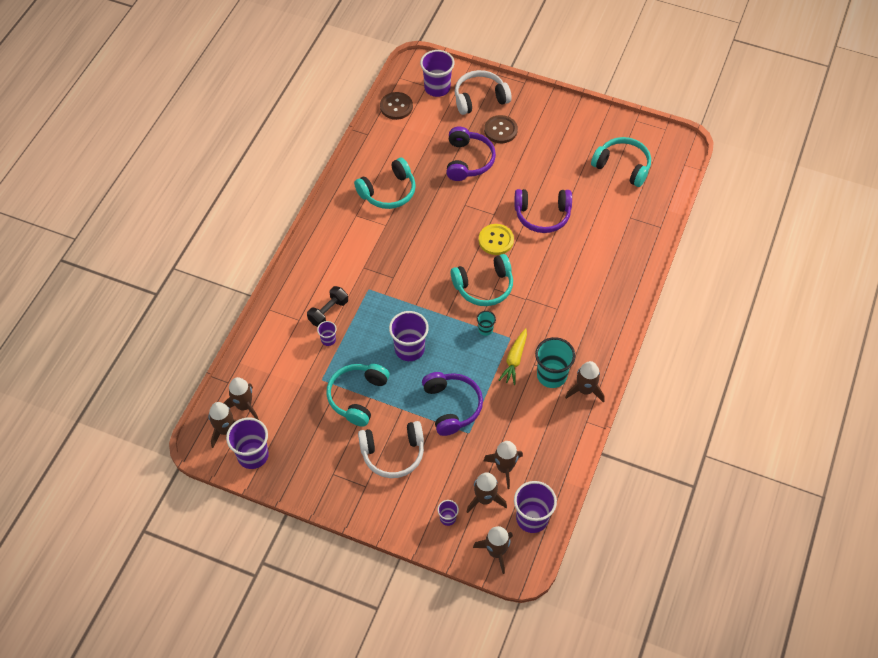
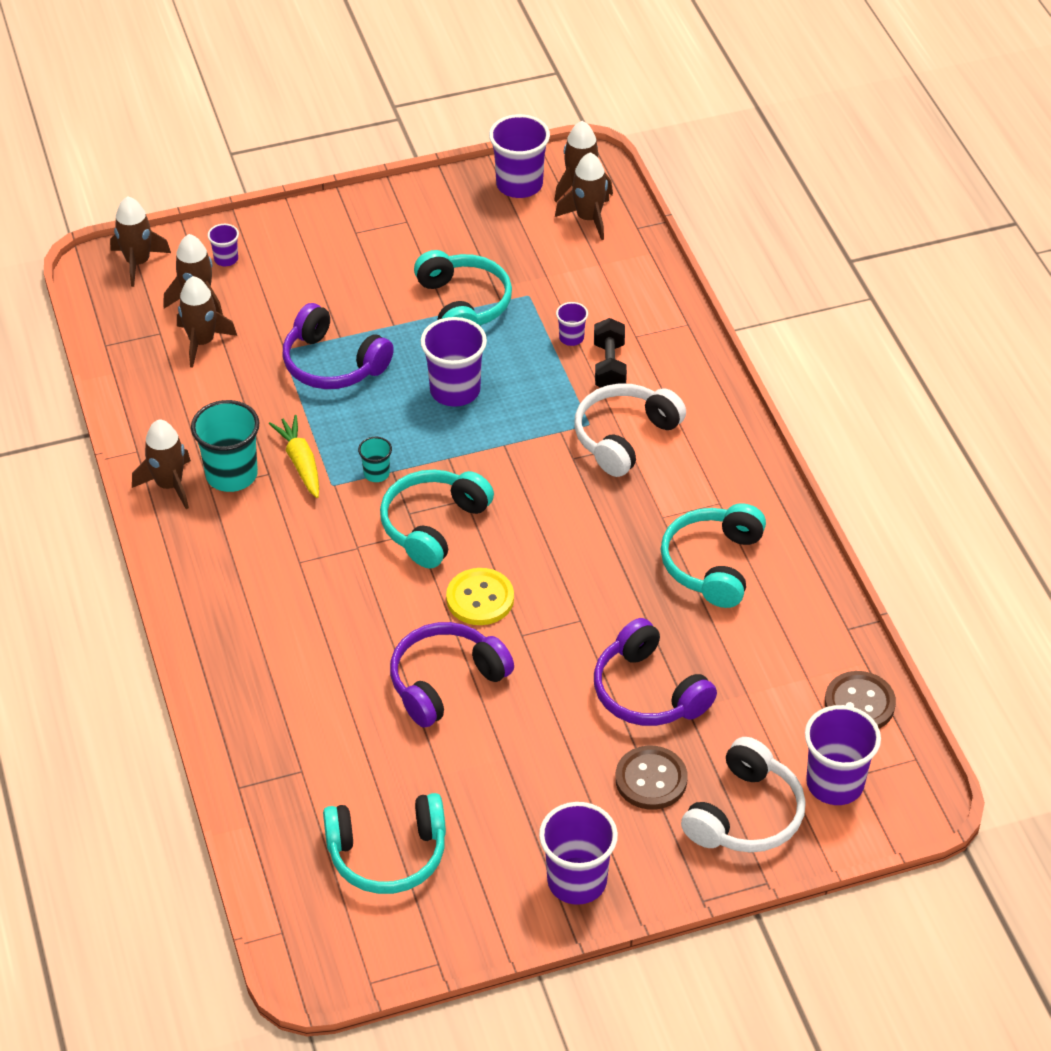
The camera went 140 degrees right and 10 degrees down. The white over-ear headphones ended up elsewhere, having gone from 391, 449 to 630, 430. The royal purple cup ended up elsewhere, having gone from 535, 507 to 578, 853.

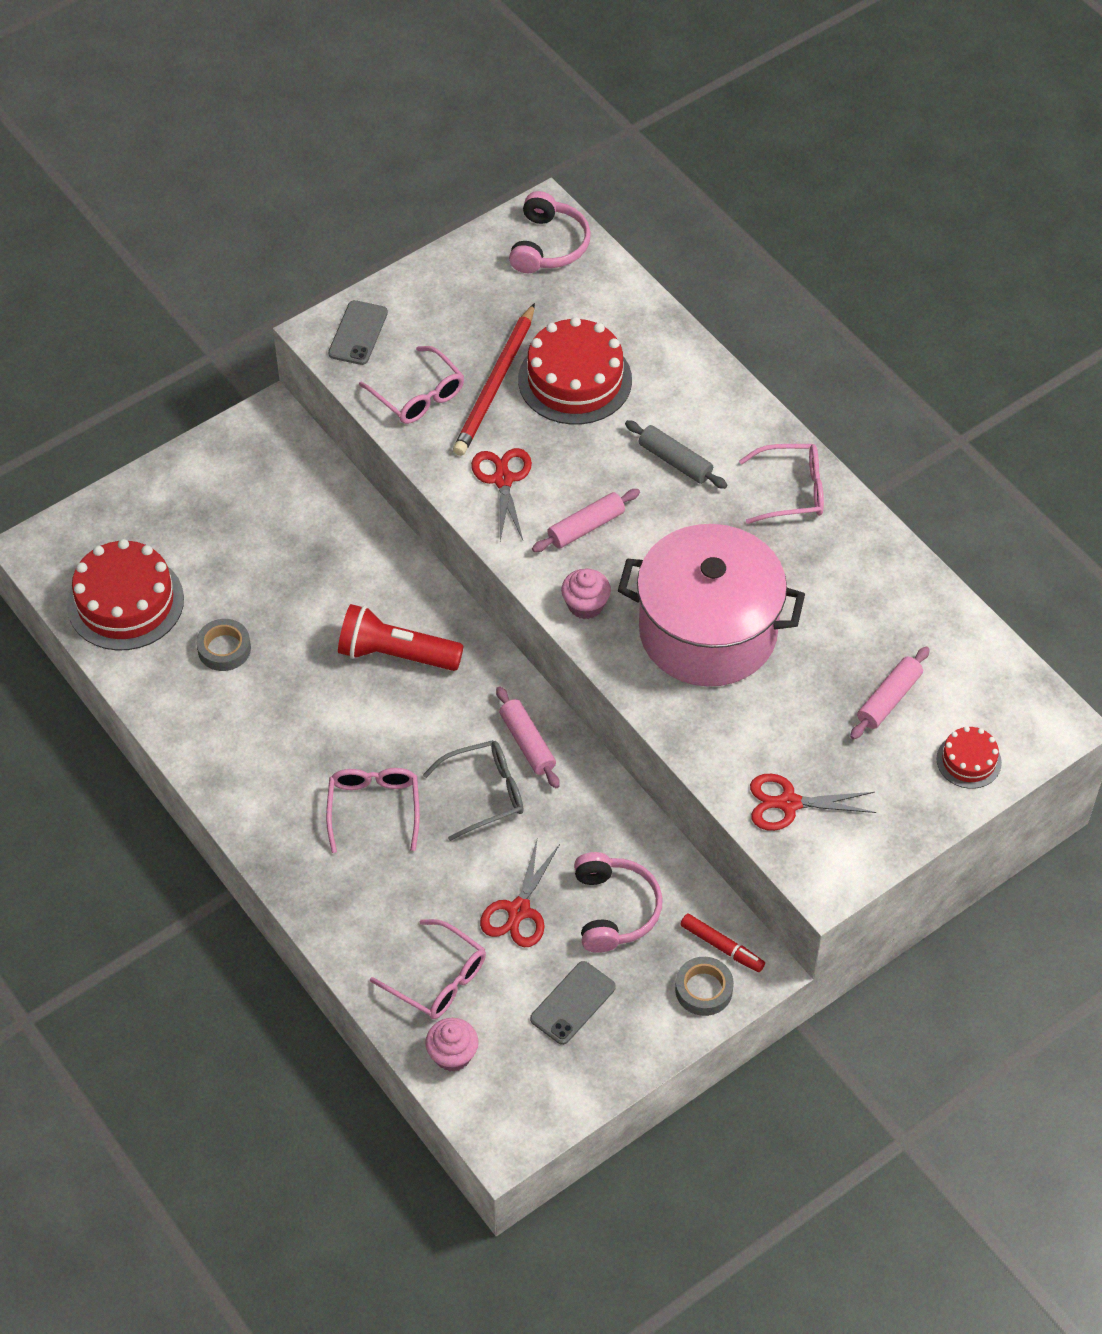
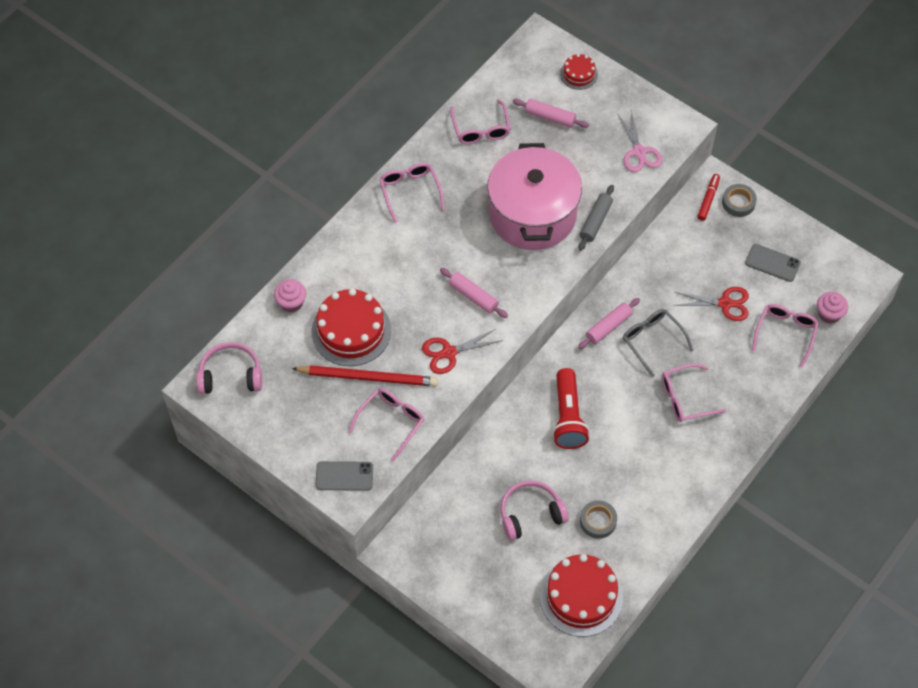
The camera went 105 degrees left and 5 degrees up. The ash-grey dough roller ended up elsewhere, having gone from 676, 454 to 596, 218. The rose-pink cupcake ended up elsewhere, having gone from 586, 594 to 290, 295. What was the crimson scissors at 813, 802 turned into the rose-pink scissors at 639, 141. The rose-pink over-ear headphones ended up elsewhere, having gone from 618, 902 to 534, 510. The second view gained the rose-pink spectacles at 480, 121.

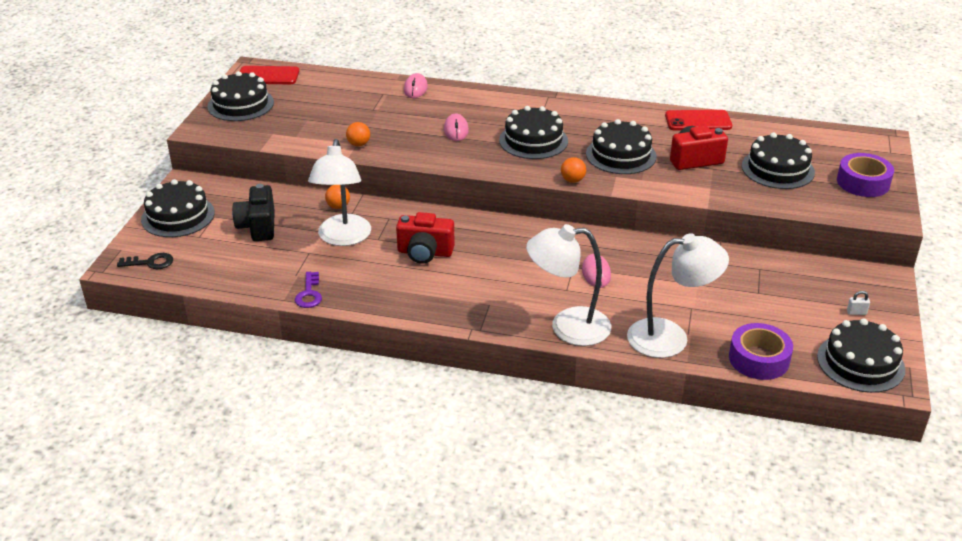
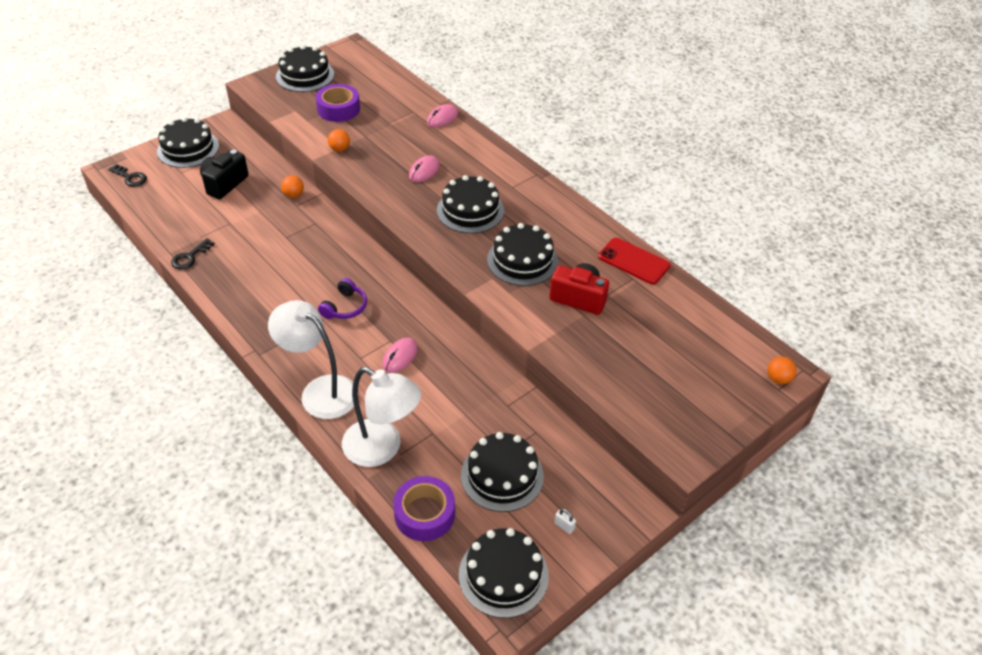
The camera went 35 degrees right and 10 degrees up. The second view lost the crimson smartphone at 269, 75. The ebony cake ended up elsewhere, having gone from 778, 160 to 502, 472. The second view lost the white reading lamp at 339, 192. The royal purple sticky tape ended up elsewhere, having gone from 865, 175 to 338, 103. The orange sphere ended up elsewhere, having gone from 573, 170 to 782, 370. The second view lost the crimson camera at 425, 238. What was the royal purple latchkey at 308, 290 turned into the ebony latchkey at 193, 254. The second view gained the royal purple over-ear headphones at 342, 298.

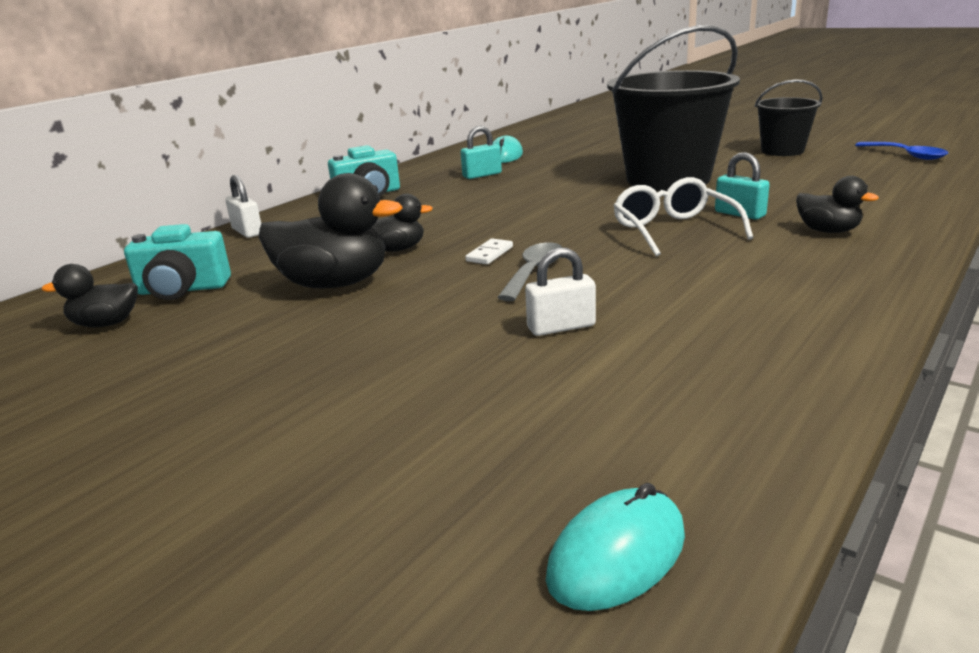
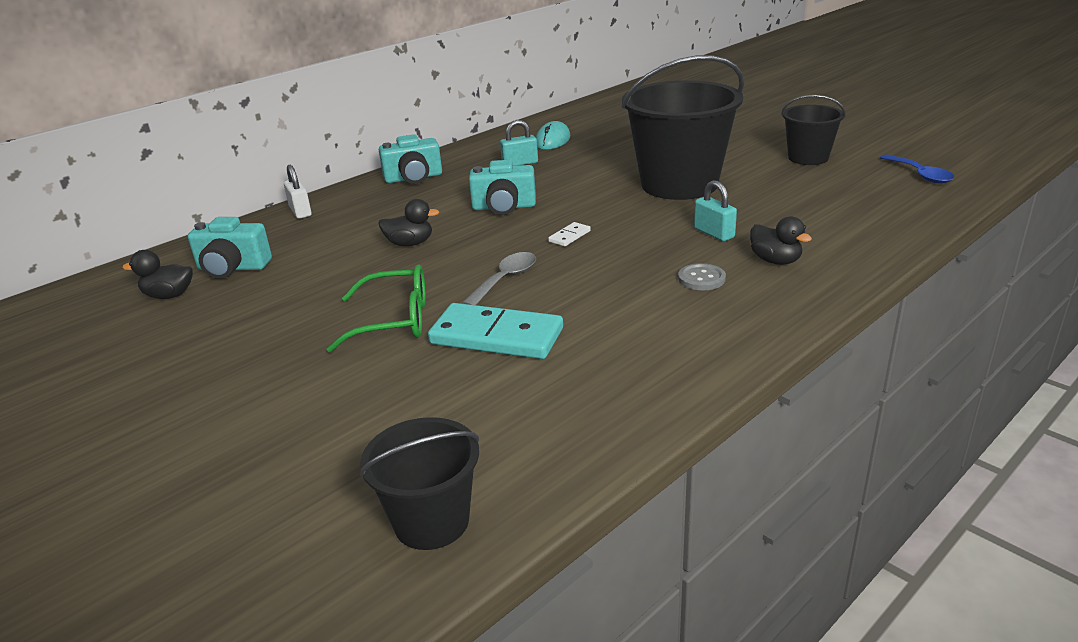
The camera went 10 degrees right and 5 degrees up. The second view lost the ebony duck at 330, 230. The second view lost the white spectacles at 683, 216. The white domino tile ended up elsewhere, having gone from 489, 251 to 569, 234. Where the white lock stood at 560, 292, the turquoise domino tile came to stand at 495, 331. Where the turquoise mouse stood at 615, 547, the ebony sand bucket came to stand at 419, 483. The second view gained the turquoise camera at 502, 187. The second view gained the ash-grey button at 702, 276. The second view gained the green spectacles at 376, 308.

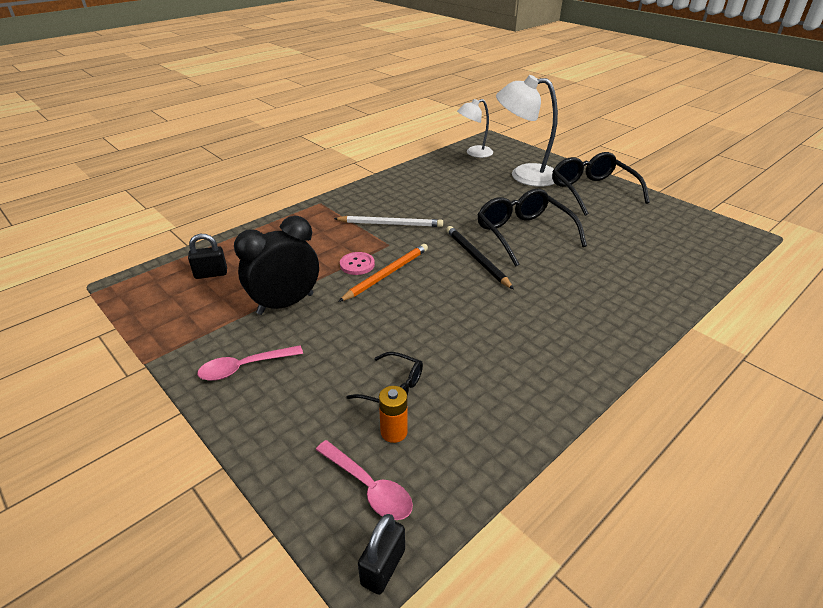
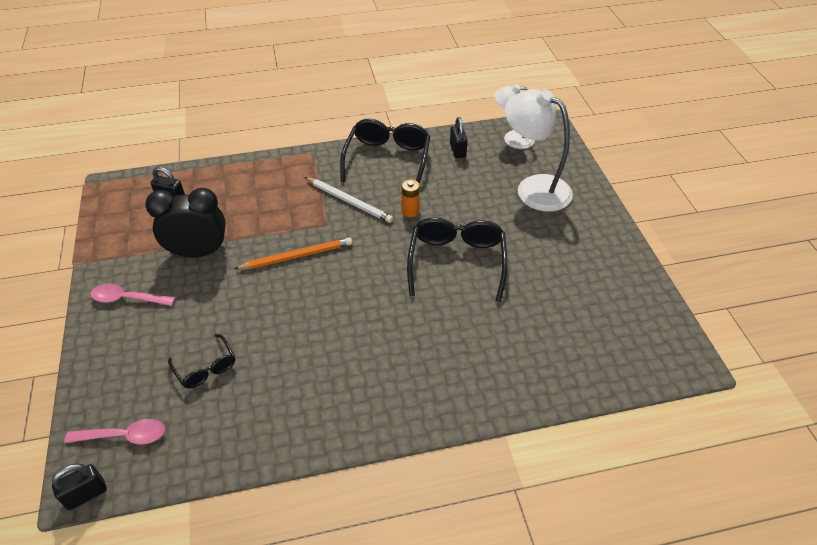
The camera went 30 degrees right and 10 degrees up. The ebony spectacles ended up elsewhere, having gone from 601, 184 to 385, 151. The second view lost the ebony lead pencil at 480, 257. The second view lost the rose-pink button at 357, 263. The orange AA battery ended up elsewhere, having gone from 393, 414 to 411, 198. The rose-pink teaspoon at 364, 480 ended up facing another way, 75 degrees counterclockwise from before. The second view gained the ebony lock at 459, 137.

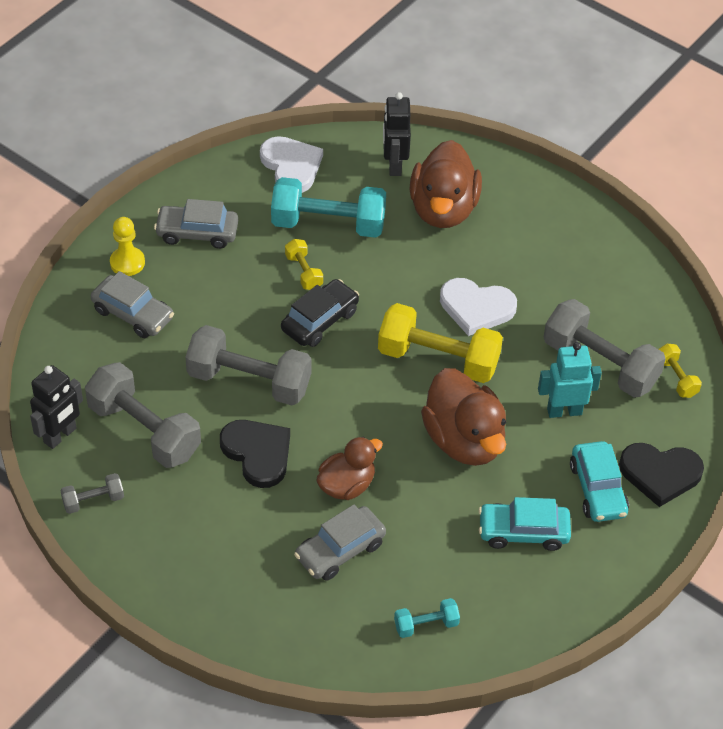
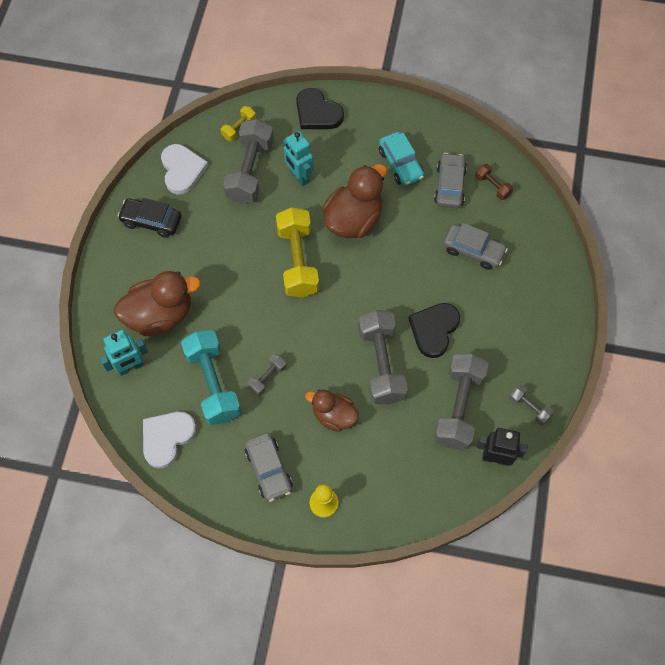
The camera went 115 degrees left and 15 degrees up. What was the ebony toy robot at 397, 134 turned into the turquoise toy robot at 124, 353. What was the bright yellow dumbbell at 304, 264 turned into the ash-grey dumbbell at 266, 374. The ash-grey toy car ended up elsewhere, having gone from 132, 304 to 450, 180. The white love heart ended up elsewhere, having gone from 478, 307 to 184, 169. The ebony toy car ended up elsewhere, having gone from 320, 313 to 149, 218. The russet duck ended up elsewhere, having gone from 350, 468 to 332, 411. The second view lost the turquoise toy car at 599, 481. The ebony love heart at 661, 475 ended up facing another way, 150 degrees clockwise from before. What was the turquoise dumbbell at 427, 618 turned into the russet dumbbell at 494, 182.

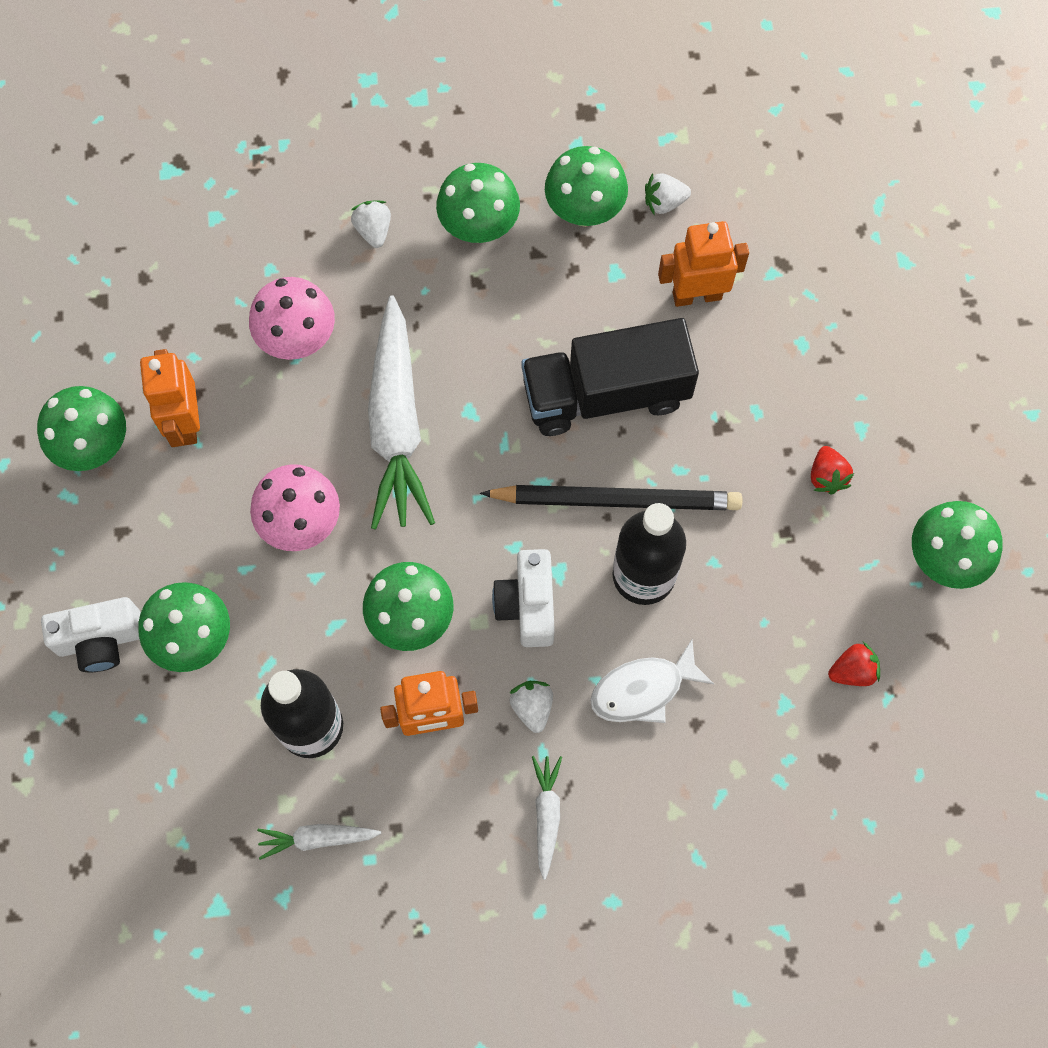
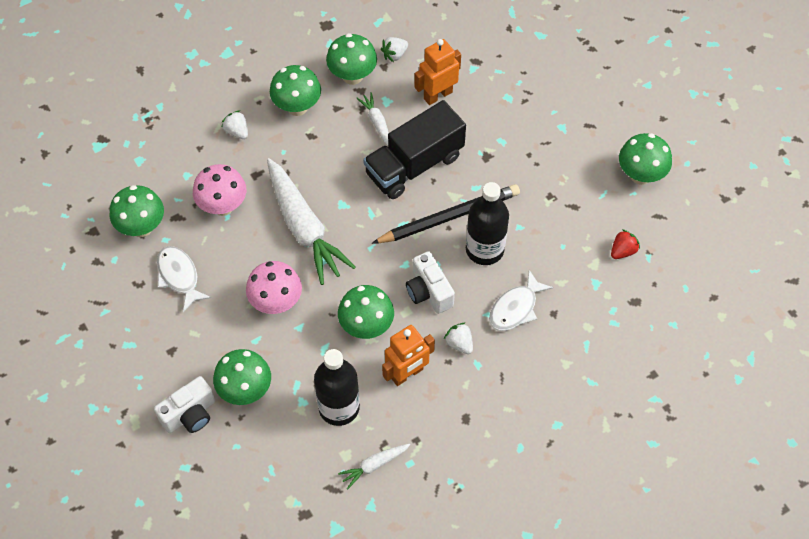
The camera went 25 degrees left and 10 degrees down. Where the orange toy robot stood at 170, 398, the white toy fish came to stand at 184, 279. The green mushroom ended up elsewhere, having gone from 81, 428 to 137, 211. The second view lost the crimson strawberry at 832, 470. The white root vegetable ended up elsewhere, having gone from 547, 818 to 372, 118.

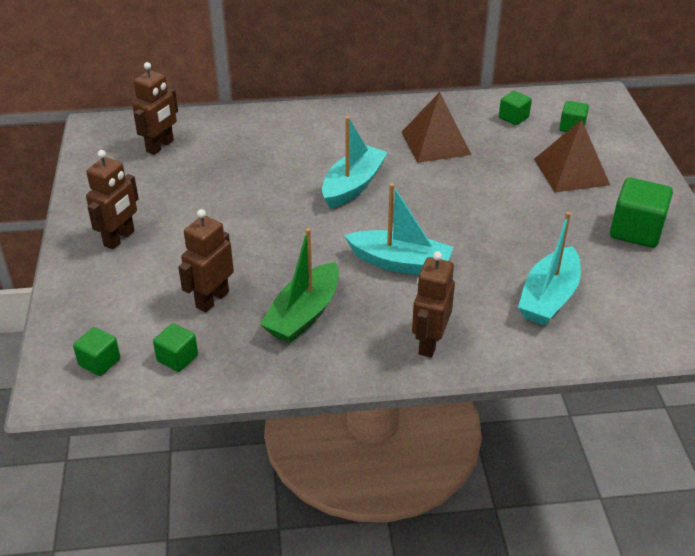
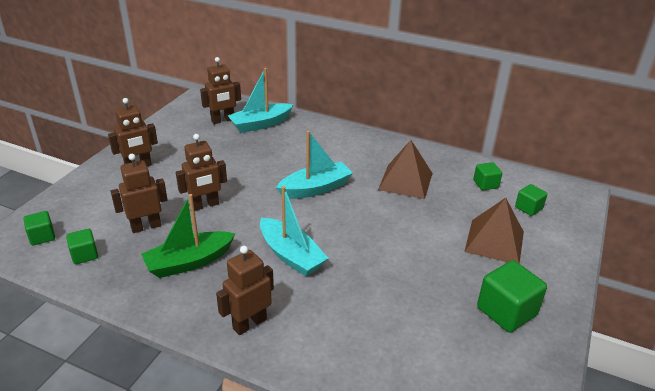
The camera went 30 degrees right and 5 degrees down. The turquoise boat ended up elsewhere, having gone from 549, 269 to 260, 100. The second view gained the russet toy robot at 201, 172.

